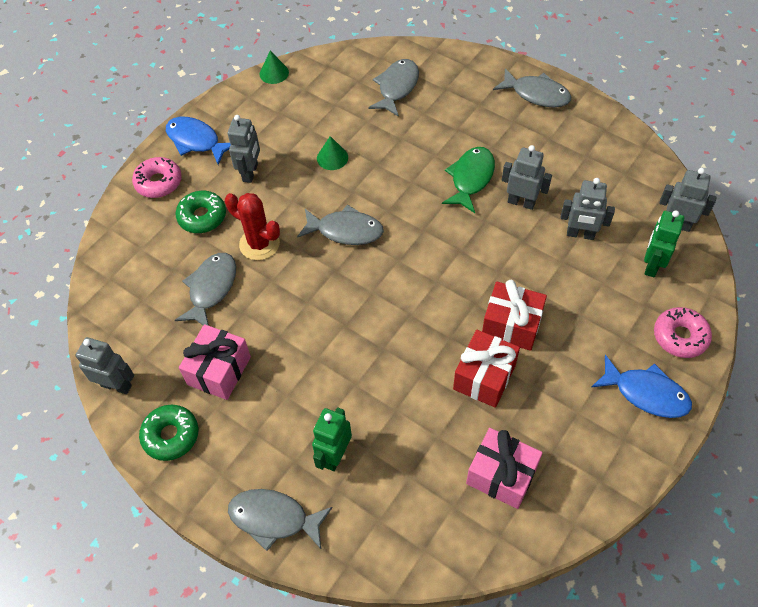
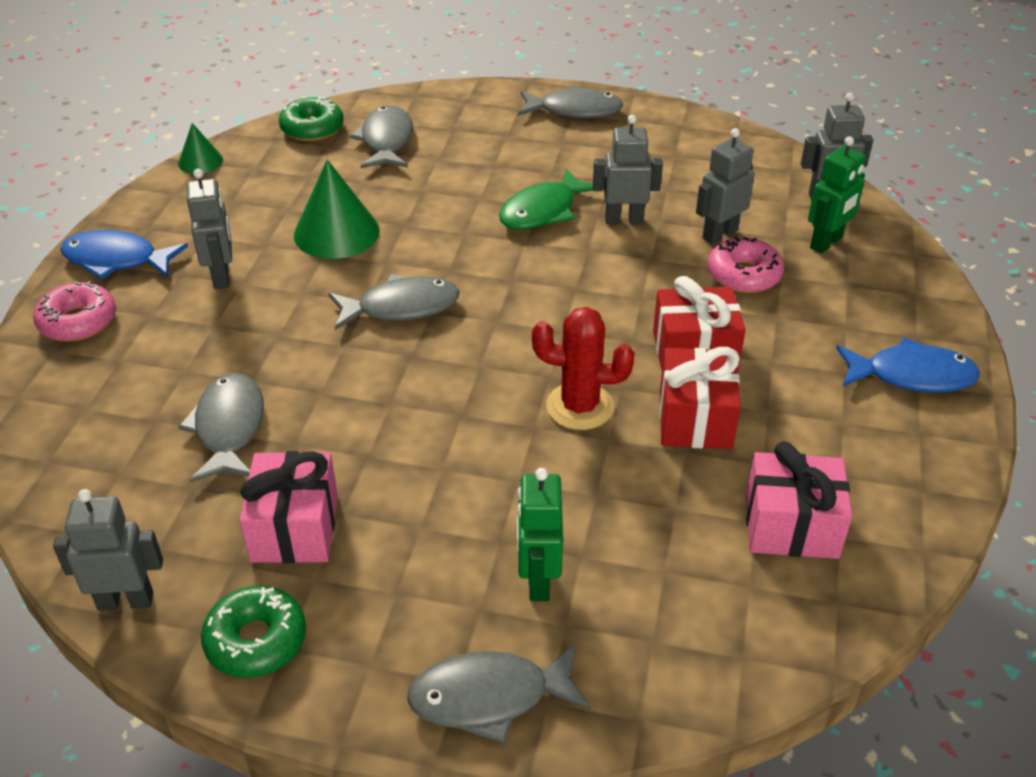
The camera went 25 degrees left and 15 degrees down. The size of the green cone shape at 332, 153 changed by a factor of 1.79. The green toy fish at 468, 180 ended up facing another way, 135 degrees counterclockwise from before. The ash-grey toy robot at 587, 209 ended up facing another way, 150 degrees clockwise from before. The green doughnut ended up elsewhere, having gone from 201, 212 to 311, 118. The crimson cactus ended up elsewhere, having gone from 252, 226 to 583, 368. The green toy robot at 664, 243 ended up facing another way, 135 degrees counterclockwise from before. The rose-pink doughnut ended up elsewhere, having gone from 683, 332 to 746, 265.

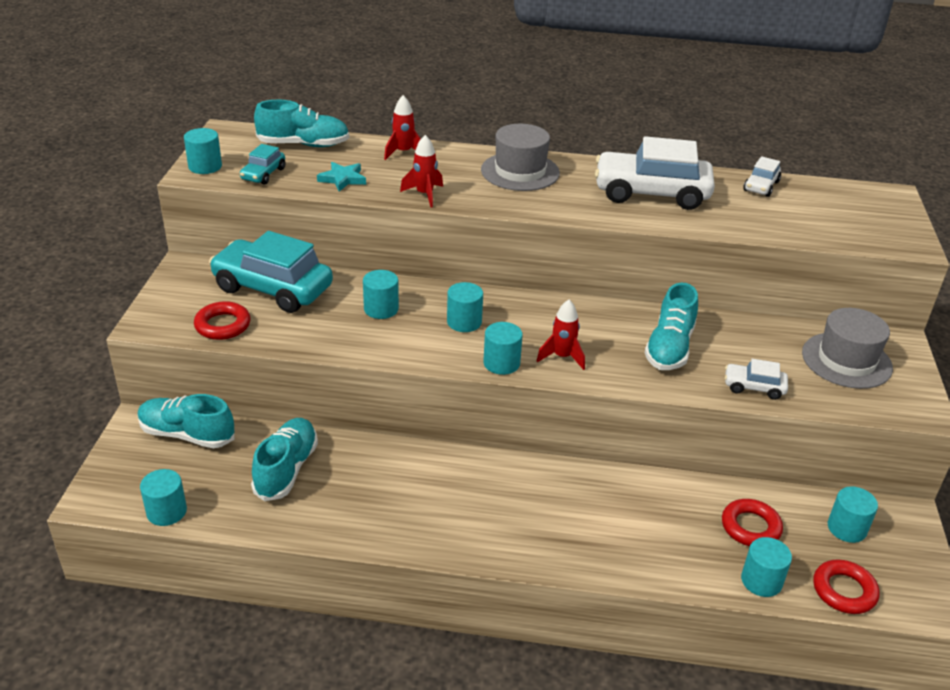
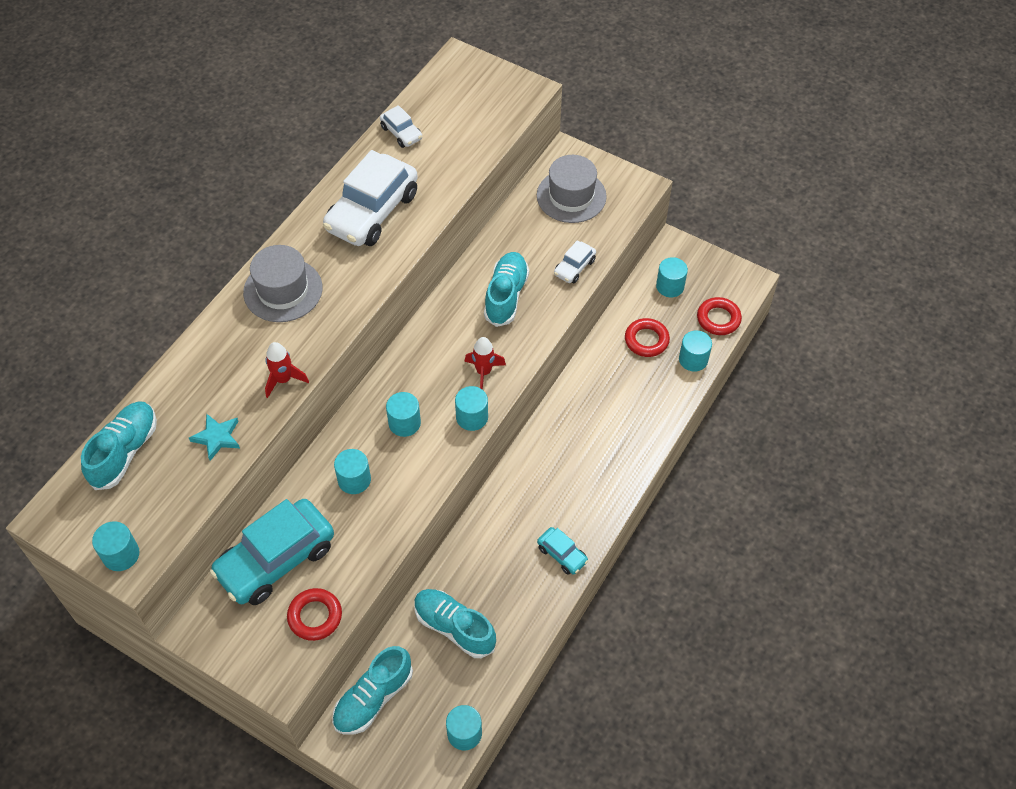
The camera went 65 degrees left and 20 degrees up. The second view lost the crimson rocket at 402, 127. The turquoise toy car ended up elsewhere, having gone from 262, 164 to 562, 551. The turquoise shoe at 671, 326 ended up facing another way, 120 degrees counterclockwise from before.

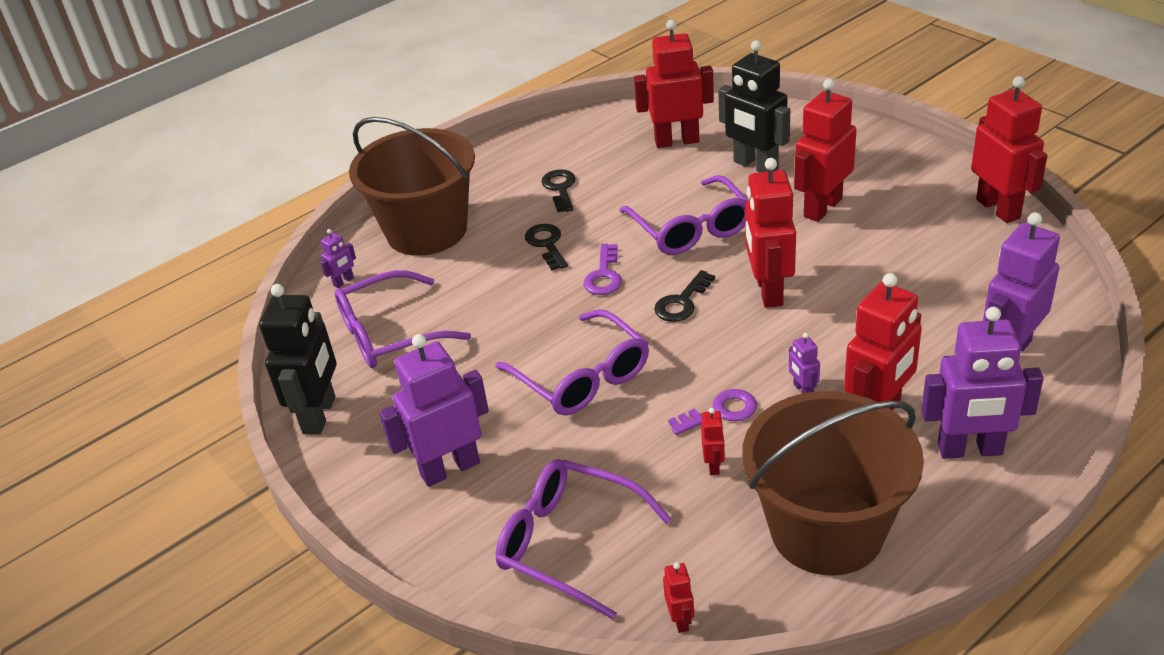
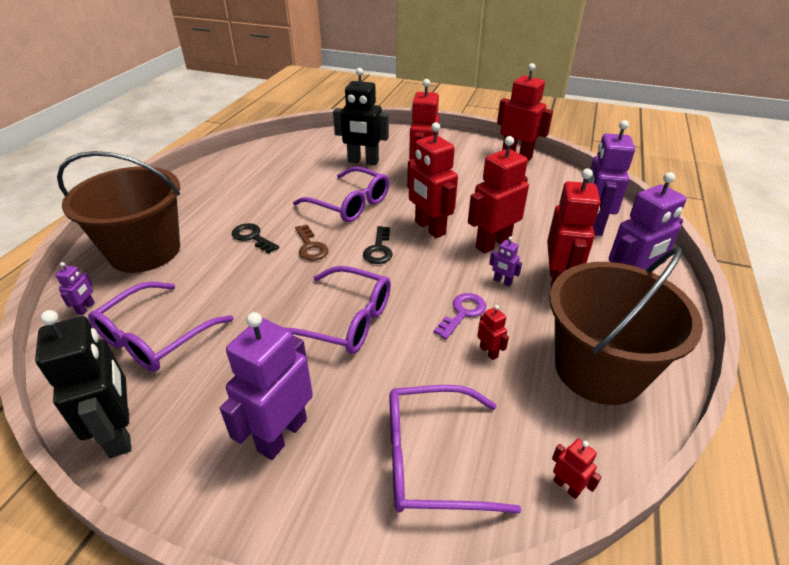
The camera went 35 degrees left and 0 degrees up. The crimson toy robot ended up elsewhere, having gone from 674, 84 to 498, 195. The second view lost the ebony latchkey at 558, 190. What was the royal purple latchkey at 602, 269 turned into the russet latchkey at 311, 243.

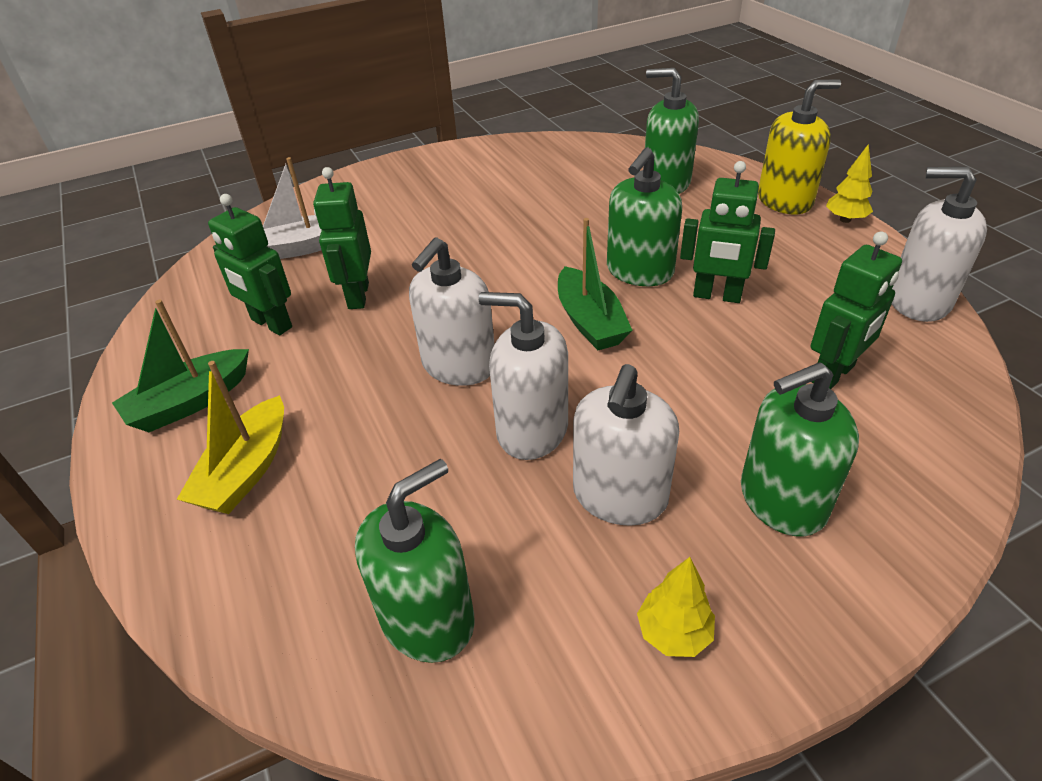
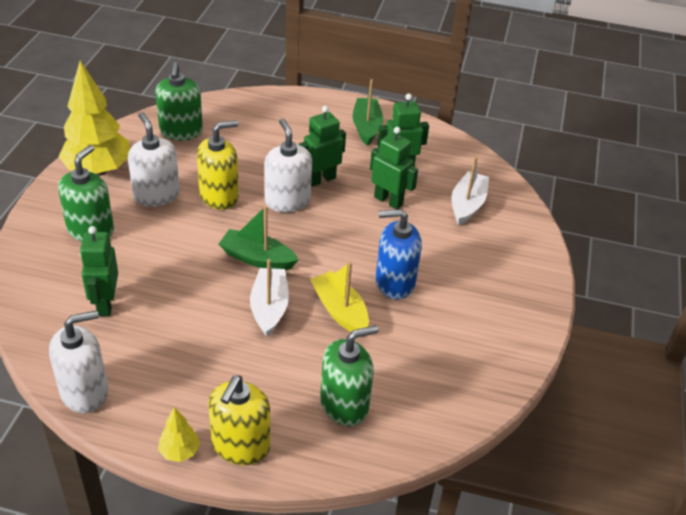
The camera went 125 degrees right and 0 degrees up. Where the green soap dispenser stood at 644, 216, the white boat came to stand at 269, 298. The green toy robot ended up elsewhere, having gone from 727, 232 to 322, 146. What was the white soap dispenser at 523, 376 turned into the bright yellow soap dispenser at 218, 165. The bright yellow boat ended up elsewhere, having gone from 230, 437 to 339, 297. The size of the bright yellow fir tree at 676, 607 changed by a factor of 2.27. The second view gained the cobalt soap dispenser at 398, 254.

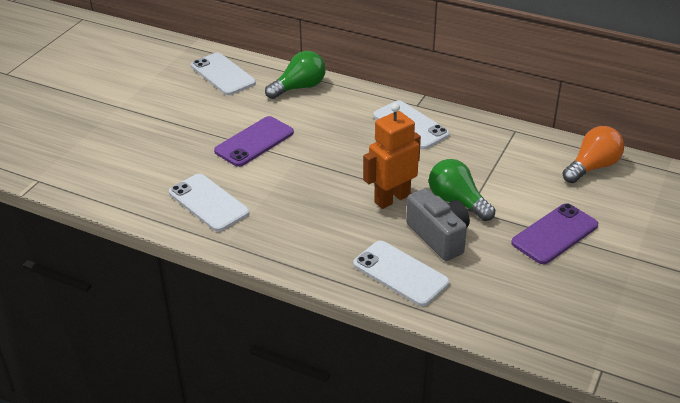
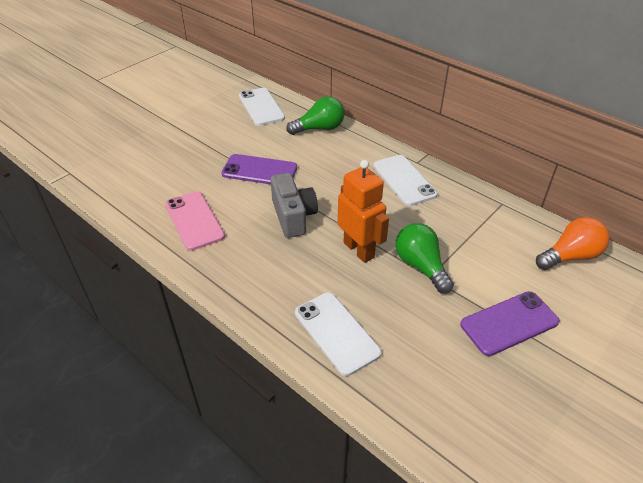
The camera went 15 degrees right and 5 degrees up. The orange toy robot at 392, 156 ended up facing another way, 75 degrees clockwise from before. The royal purple smartphone at 254, 141 ended up facing another way, 45 degrees clockwise from before. What was the white smartphone at 209, 203 turned into the rose-pink smartphone at 195, 221. The ash-grey camera ended up elsewhere, having gone from 438, 224 to 294, 205.

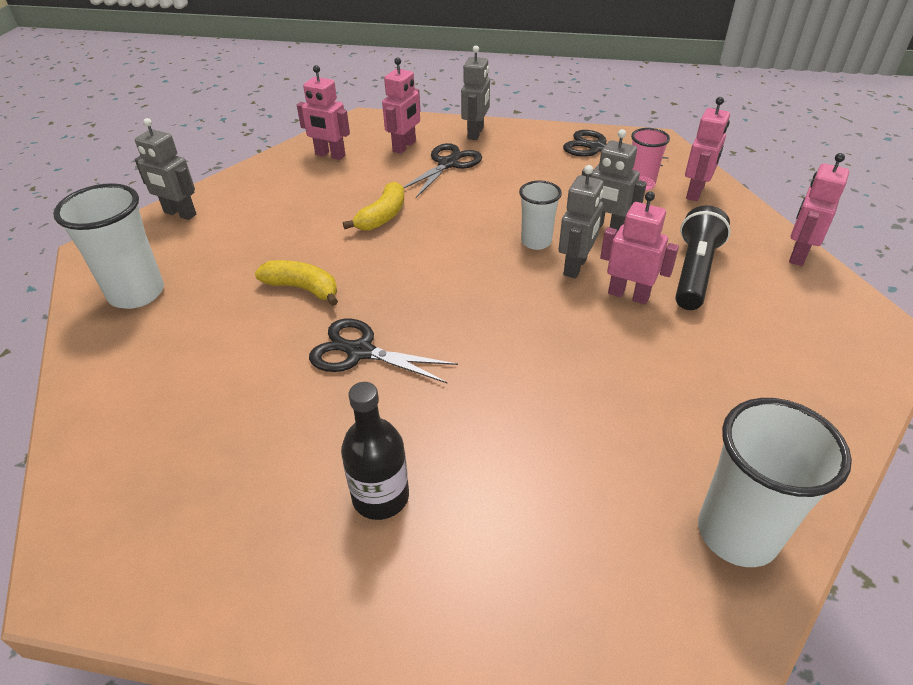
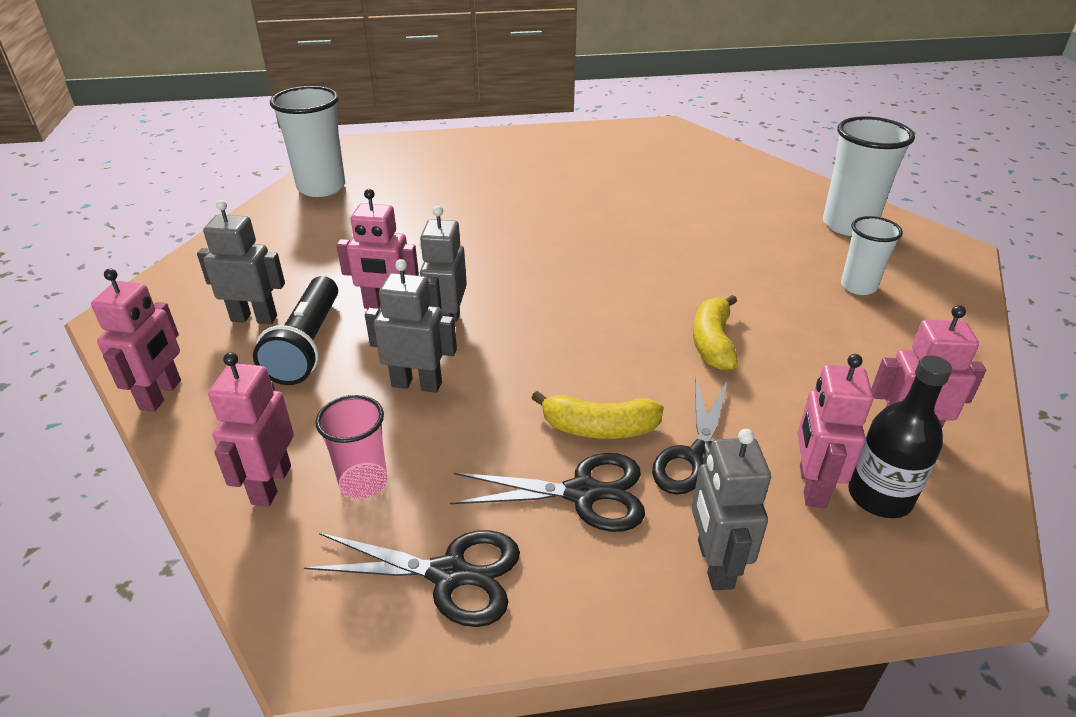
The camera went 160 degrees right and 5 degrees down. The ash-grey toy robot ended up elsewhere, having gone from 165, 169 to 241, 262. The white cup ended up elsewhere, having gone from 540, 215 to 872, 255. The bright yellow banana fruit ended up elsewhere, having gone from 296, 283 to 598, 415. The ebony scissors ended up elsewhere, having gone from 383, 351 to 547, 492. The ebony bottle ended up elsewhere, having gone from 375, 451 to 900, 436.

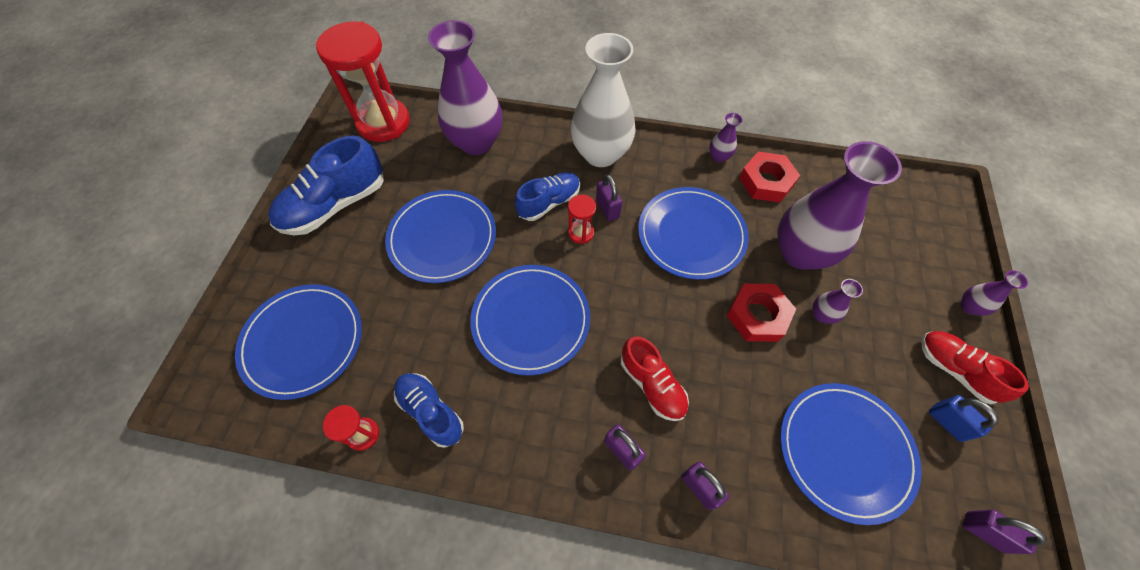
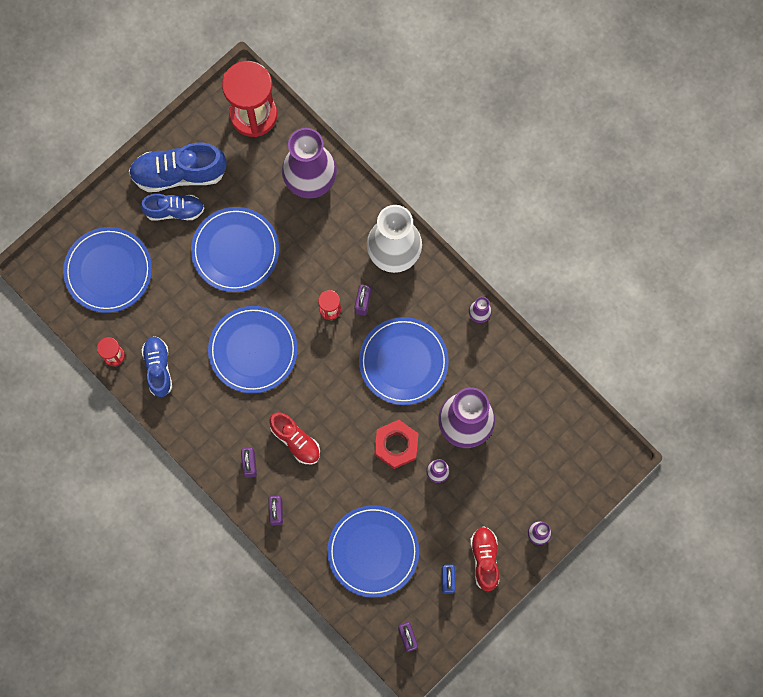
The camera went 35 degrees right and 15 degrees up. The second view lost the crimson hexagon nut at 769, 177. The cobalt shoe ended up elsewhere, having gone from 547, 196 to 172, 207. The crimson shoe at 655, 378 ended up facing another way, 45 degrees counterclockwise from before.

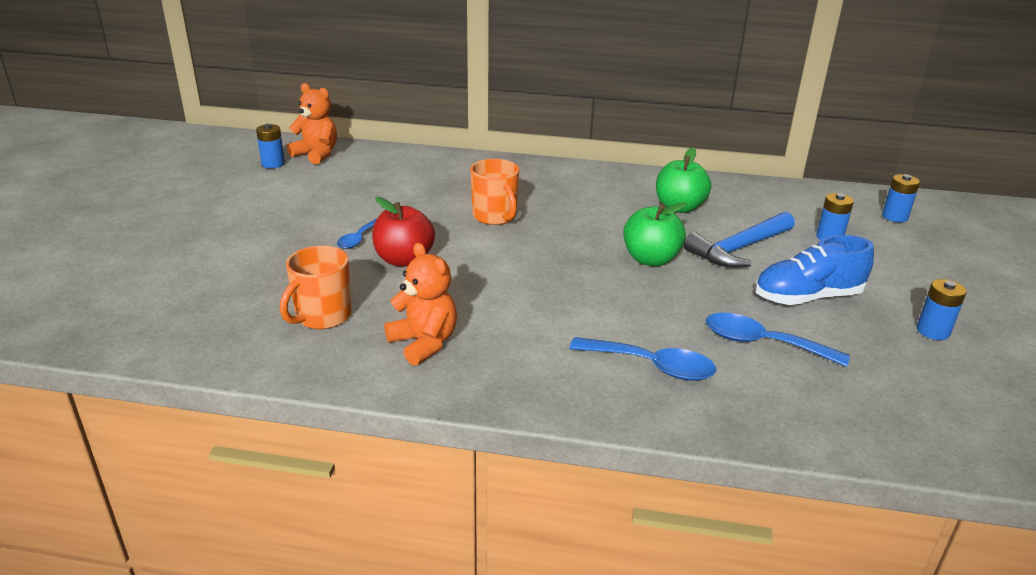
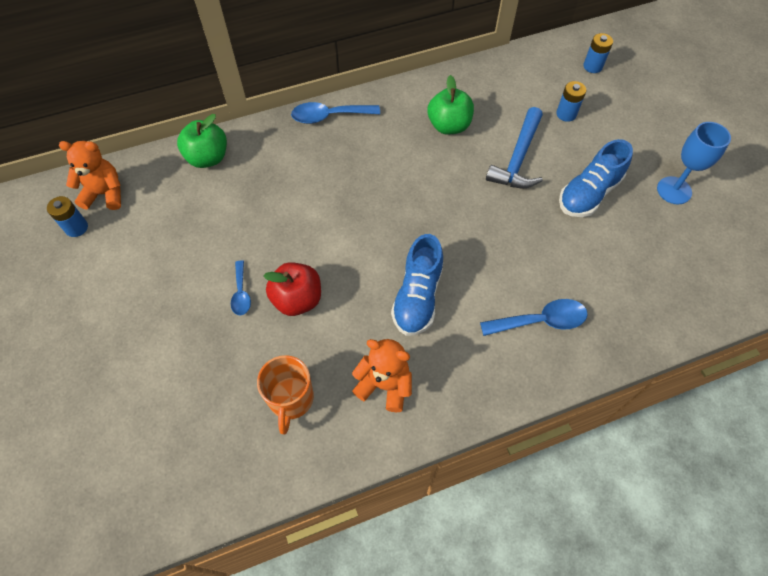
The camera went 30 degrees left and 30 degrees up. The second view lost the orange coffee mug at 494, 192. The green apple fruit ended up elsewhere, having gone from 655, 234 to 202, 141. Where the cobalt AA battery stood at 941, 309, the cobalt goblet came to stand at 694, 163. The cobalt teaspoon ended up elsewhere, having gone from 778, 340 to 335, 113. The second view gained the cobalt shoe at 417, 285.

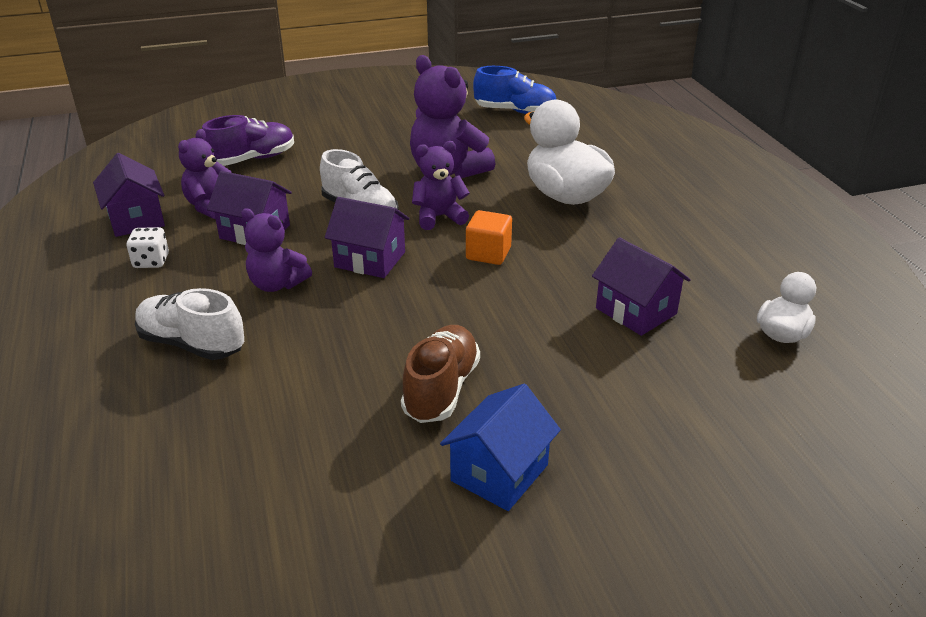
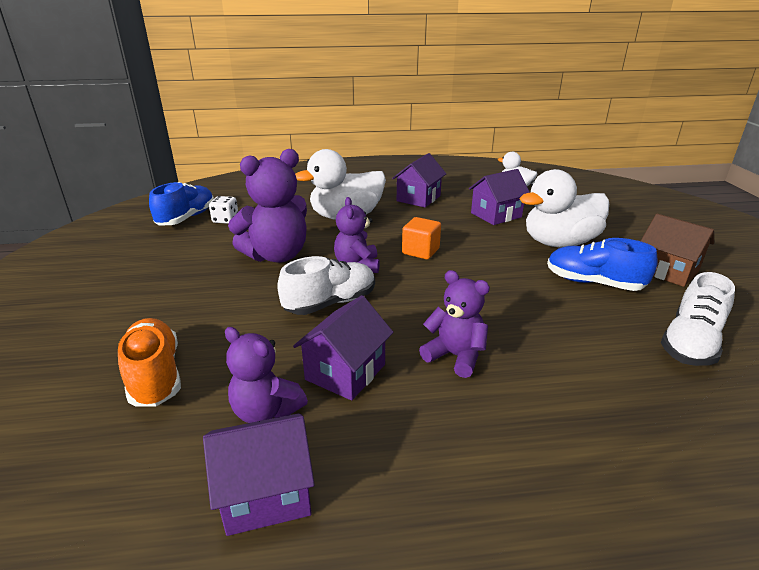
The camera went 80 degrees left and 5 degrees down. What was the royal purple shoe at 248, 140 turned into the orange shoe at 149, 362. The royal purple toy house ended up elsewhere, having gone from 367, 237 to 419, 180. The royal purple teddy bear at 276, 250 ended up facing another way, 90 degrees counterclockwise from before. The white die ended up elsewhere, having gone from 148, 247 to 223, 210. The white shoe ended up elsewhere, having gone from 189, 324 to 698, 319. What was the russet shoe at 440, 374 turned into the cobalt shoe at 602, 264. What was the cobalt toy house at 500, 447 turned into the russet toy house at 677, 250. The second view gained the white duck at 564, 208.

